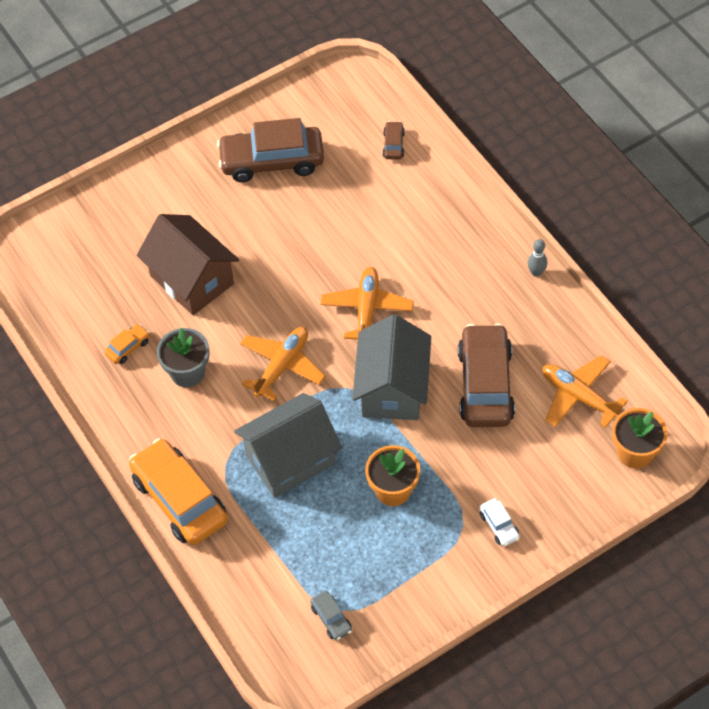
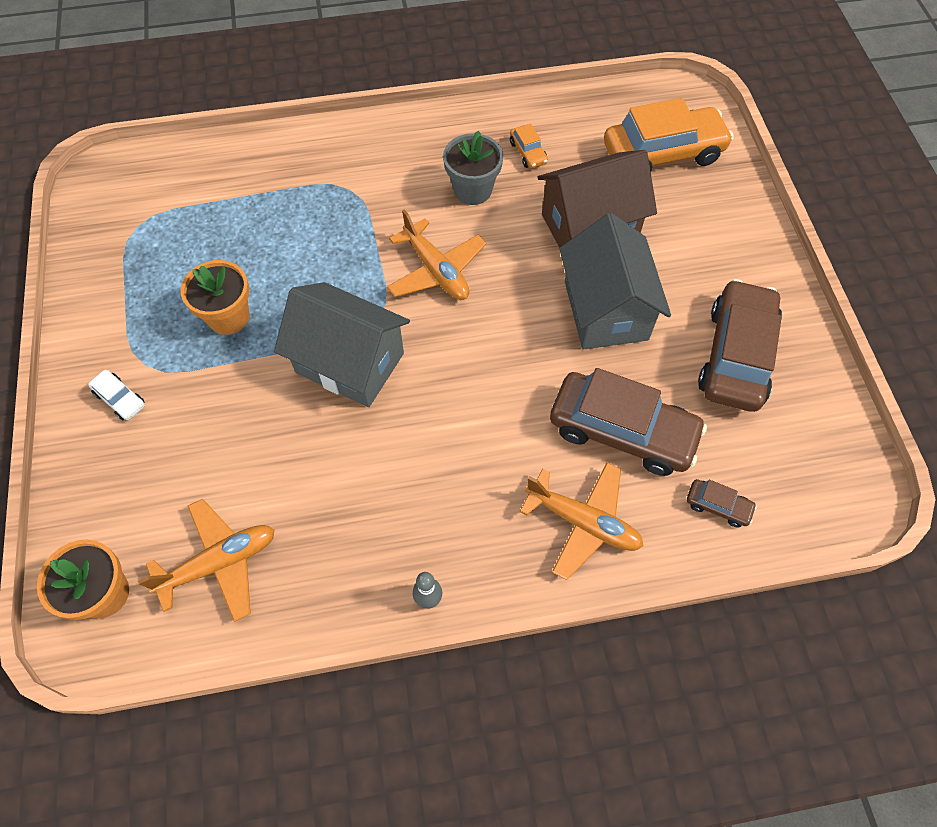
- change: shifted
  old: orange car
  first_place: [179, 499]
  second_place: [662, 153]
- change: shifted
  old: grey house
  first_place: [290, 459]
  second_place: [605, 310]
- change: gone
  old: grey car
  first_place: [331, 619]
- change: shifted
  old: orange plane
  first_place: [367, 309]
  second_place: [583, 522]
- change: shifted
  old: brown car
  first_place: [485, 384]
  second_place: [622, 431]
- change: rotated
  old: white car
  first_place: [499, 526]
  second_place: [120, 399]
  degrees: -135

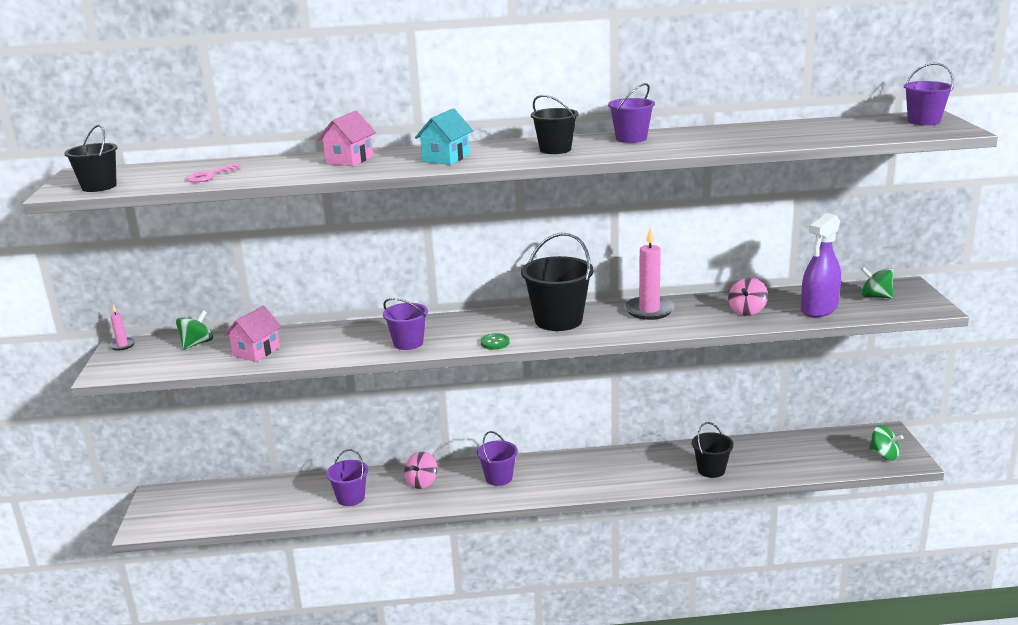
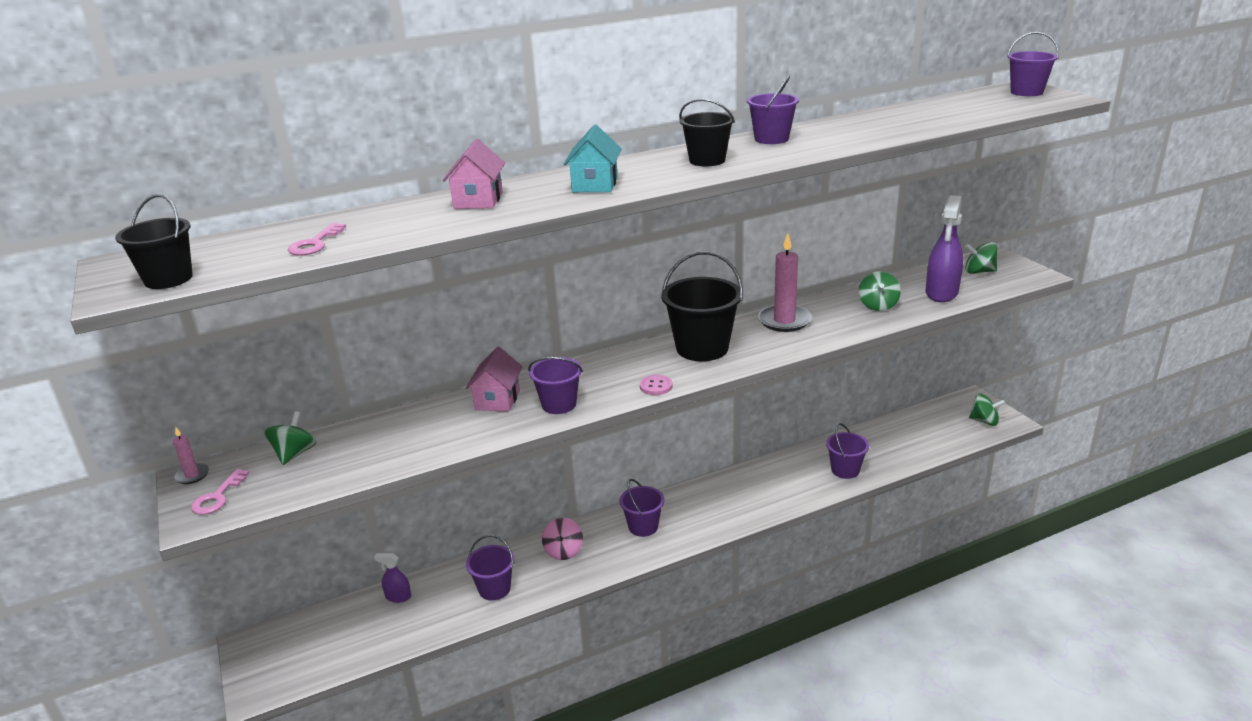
- change: shifted
  old: pink house
  first_place: [256, 351]
  second_place: [497, 400]
- change: repainted
  old: green button
  new: pink button
  first_place: [495, 343]
  second_place: [656, 386]
- change: repainted
  old: black bucket
  new: purple bucket
  first_place: [711, 470]
  second_place: [845, 470]
- change: repainted
  old: pink spinning top
  new: green spinning top
  first_place: [747, 311]
  second_place: [878, 305]
- change: new
  new: pink key
  second_place: [217, 497]
- change: new
  new: purple spray bottle
  second_place: [398, 597]

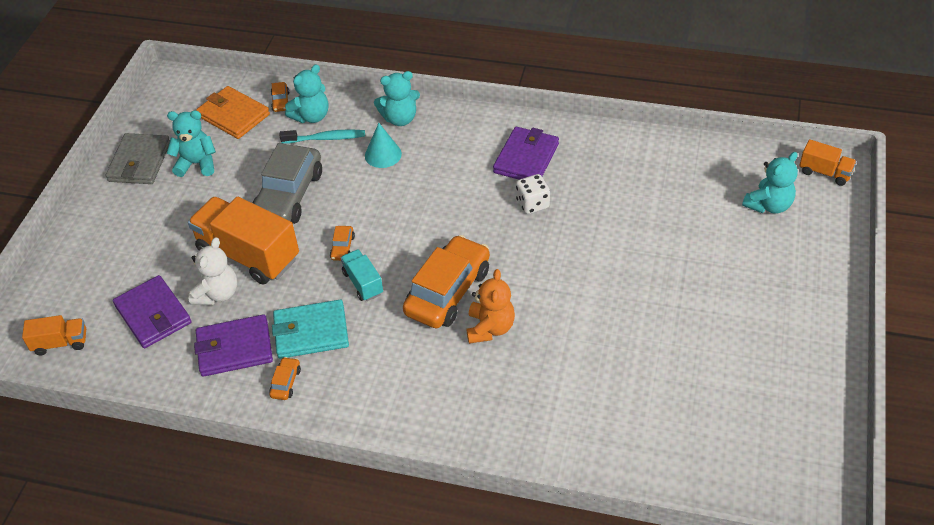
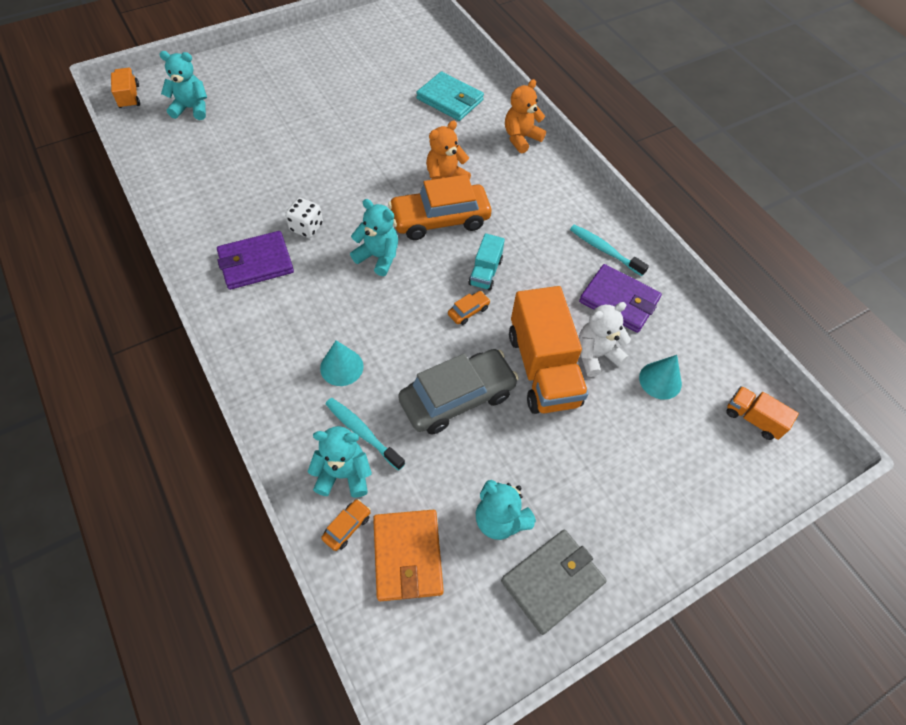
- change: swapped
  old: purple wallet
  new: turquoise cone
  first_place: [153, 314]
  second_place: [660, 380]
- change: swapped
  old: orange car
  new: turquoise toothbrush
  first_place: [286, 382]
  second_place: [604, 250]
- change: shifted
  old: turquoise wallet
  first_place: [311, 332]
  second_place: [450, 99]
- change: shifted
  old: turquoise teddy bear
  first_place: [400, 119]
  second_place: [378, 257]
- change: new
  new: orange teddy bear
  second_place: [521, 138]

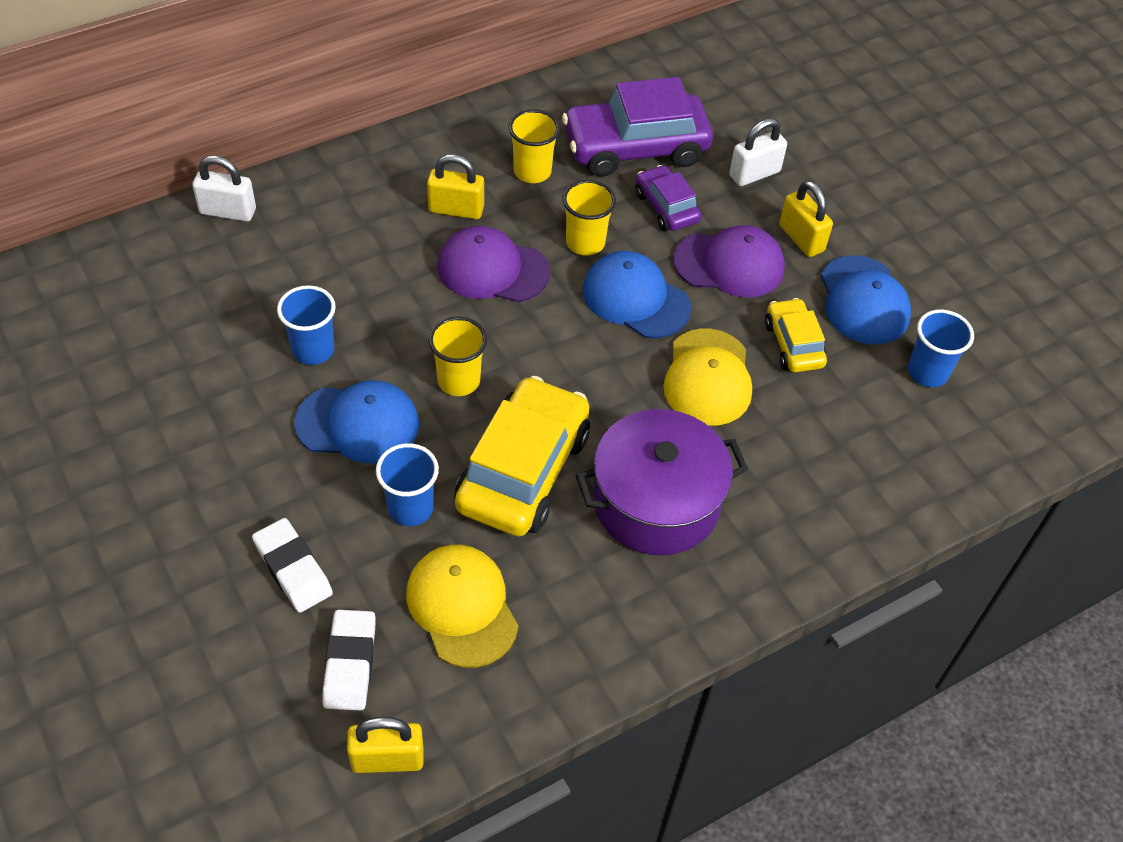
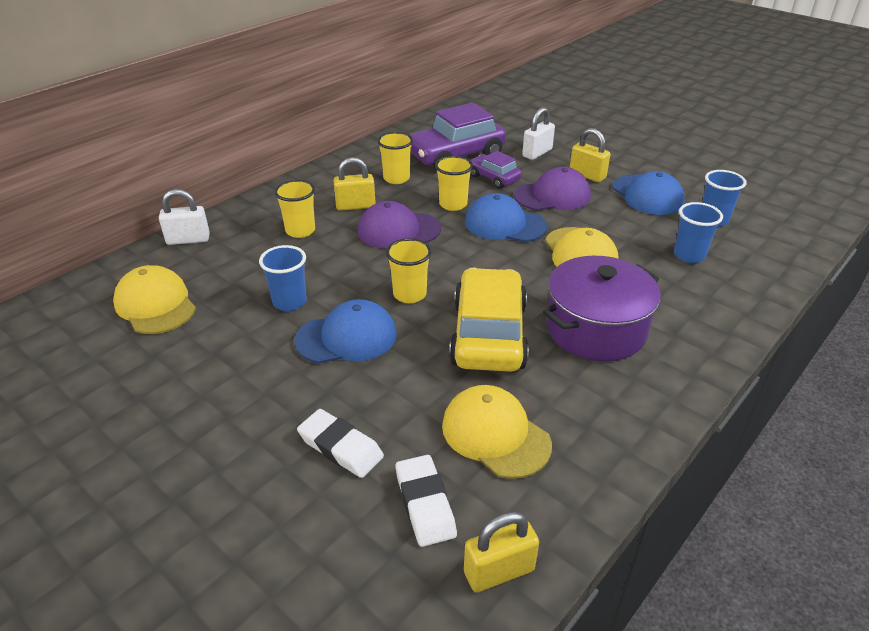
- change: shifted
  old: blue cup
  first_place: [410, 508]
  second_place: [689, 255]
- change: gone
  old: yellow car
  first_place: [793, 344]
- change: new
  new: yellow cap
  second_place: [155, 305]
- change: new
  new: yellow cup
  second_place: [300, 231]

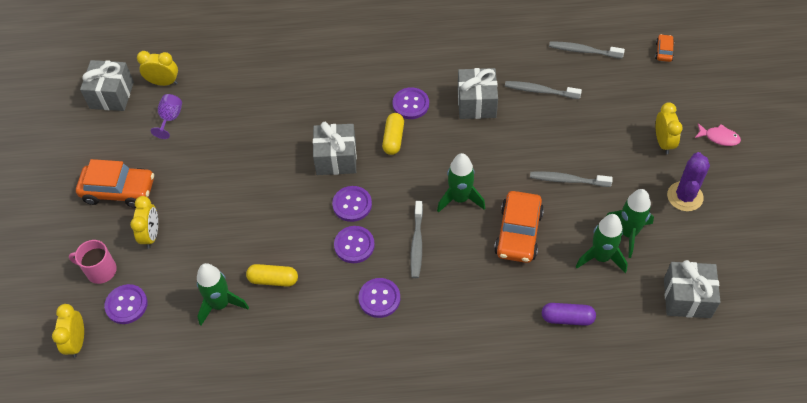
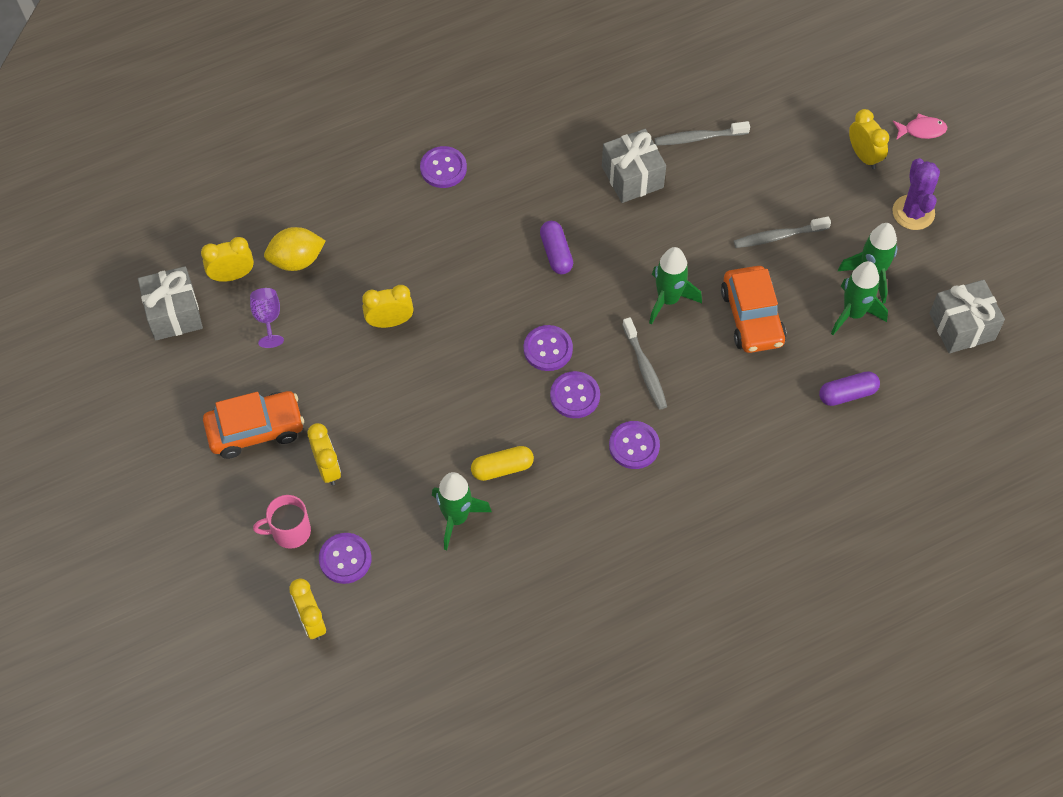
- change: gone
  old: grey gift
  first_place: [336, 158]
- change: repainted
  old: yellow capsule
  new: purple capsule
  first_place: [393, 139]
  second_place: [556, 253]
- change: shifted
  old: purple button
  first_place: [410, 104]
  second_place: [443, 168]
- change: gone
  old: grey toothbrush
  first_place: [583, 51]
- change: gone
  old: orange car
  first_place: [663, 51]
- change: new
  new: yellow lemon
  second_place: [296, 260]
- change: new
  new: yellow clock
  second_place: [389, 322]

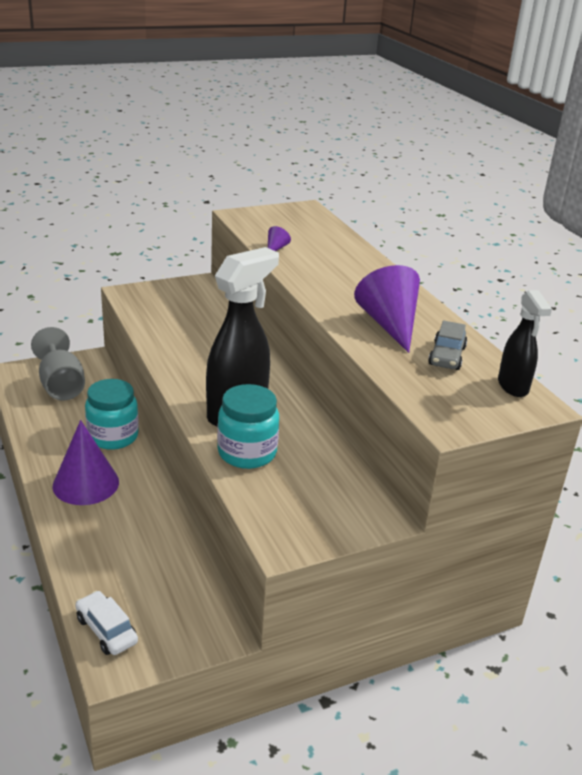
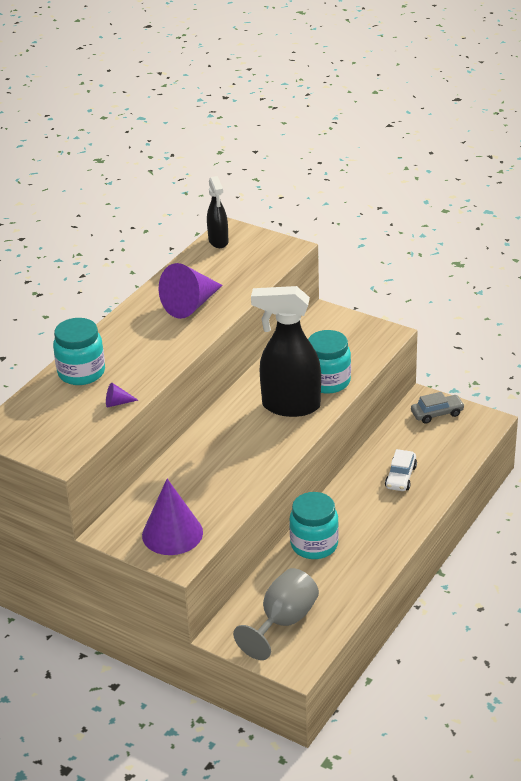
- change: shifted
  old: purple cone
  first_place: [86, 483]
  second_place: [172, 533]
- change: shifted
  old: white car
  first_place: [106, 630]
  second_place: [400, 477]
- change: shifted
  old: grey car
  first_place: [447, 356]
  second_place: [437, 413]
- change: rotated
  old: black spray bottle
  first_place: [513, 387]
  second_place: [218, 241]
  degrees: 120
- change: new
  new: turquoise jar
  second_place: [81, 372]

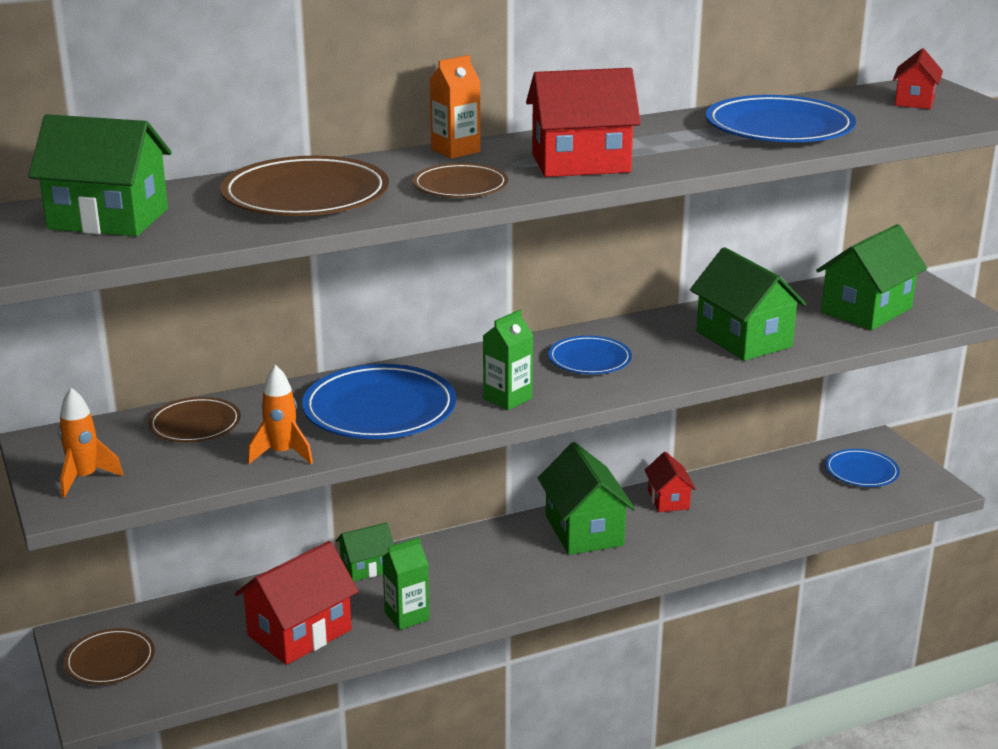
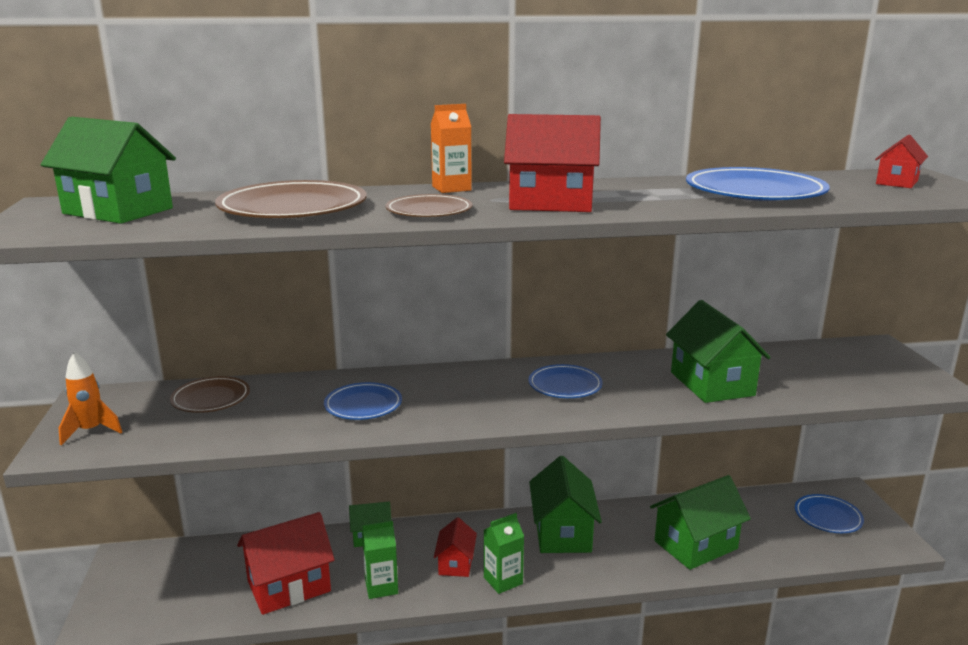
- change: gone
  old: brown plate
  first_place: [110, 660]
- change: gone
  old: orange rocket
  first_place: [282, 454]
- change: scaled
  old: blue plate
  first_place: [379, 409]
  second_place: [363, 405]
  factor: 0.58
- change: shifted
  old: green carton
  first_place: [507, 398]
  second_place: [503, 580]
- change: shifted
  old: red house
  first_place: [668, 500]
  second_place: [455, 563]
- change: shifted
  old: green house
  first_place: [866, 310]
  second_place: [695, 545]

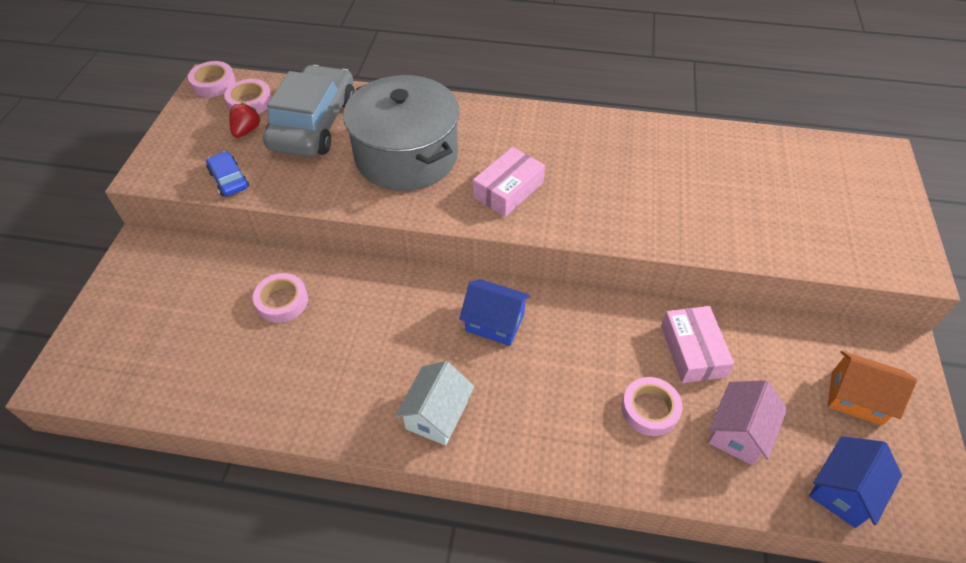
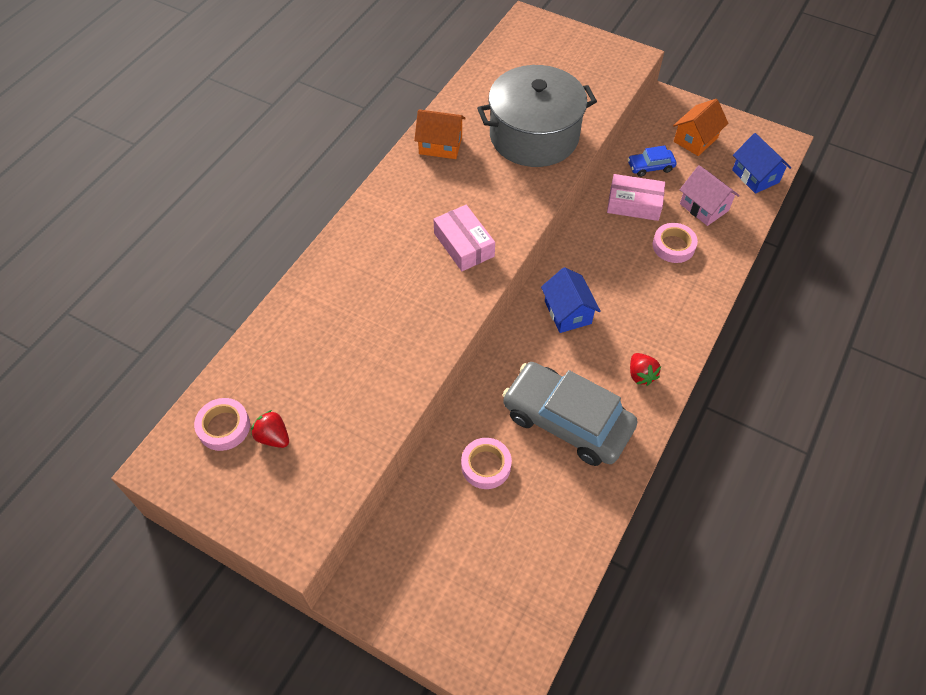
- change: gone
  old: pink tape
  first_place: [213, 83]
- change: shifted
  old: blue car
  first_place: [229, 179]
  second_place: [650, 167]
- change: shifted
  old: grey car
  first_place: [314, 124]
  second_place: [567, 421]
- change: shifted
  old: grey pot
  first_place: [406, 156]
  second_place: [534, 136]
- change: swapped
  old: white house
  new: red strawberry
  first_place: [436, 415]
  second_place: [641, 375]
- change: rotated
  old: blue house
  first_place: [494, 322]
  second_place: [567, 312]
  degrees: -60
- change: new
  new: orange house
  second_place: [440, 145]

